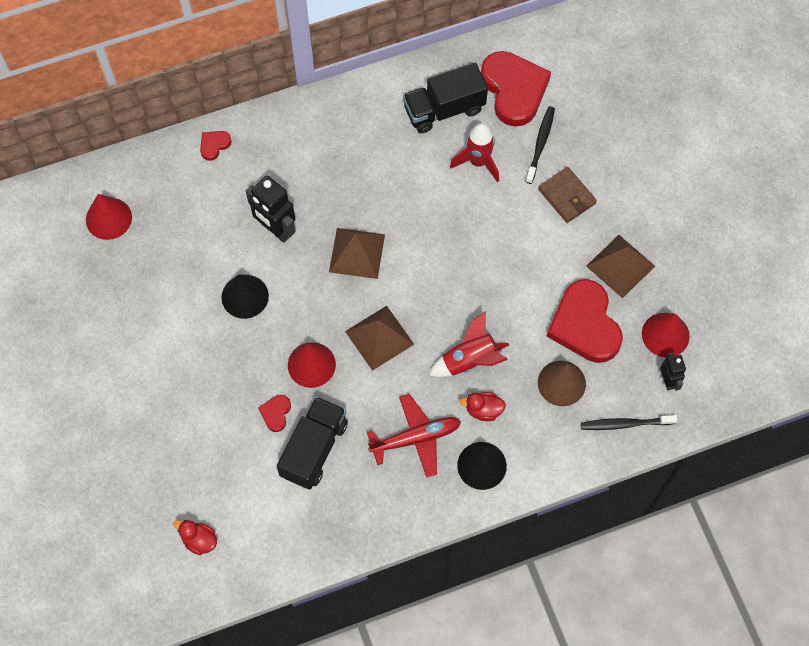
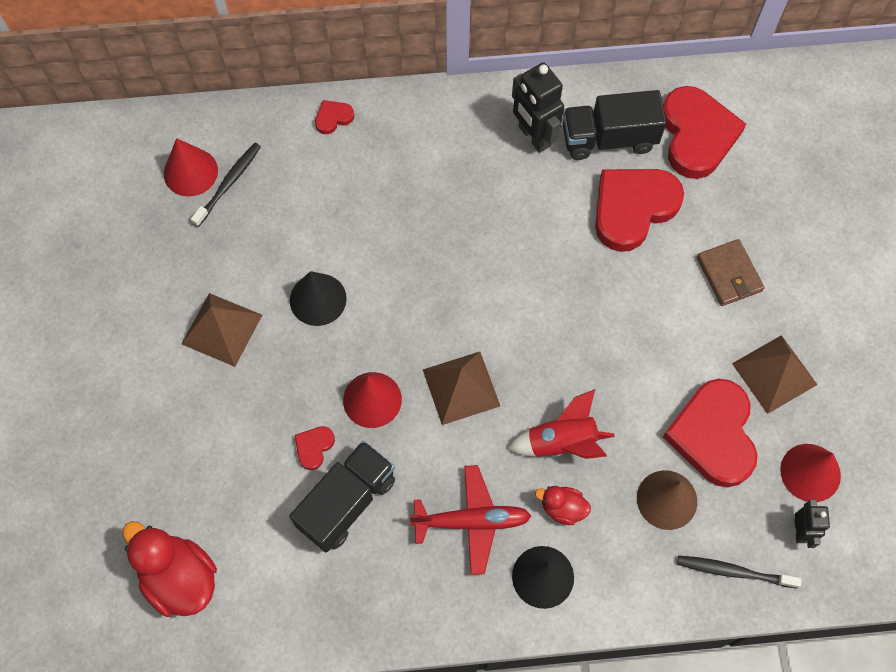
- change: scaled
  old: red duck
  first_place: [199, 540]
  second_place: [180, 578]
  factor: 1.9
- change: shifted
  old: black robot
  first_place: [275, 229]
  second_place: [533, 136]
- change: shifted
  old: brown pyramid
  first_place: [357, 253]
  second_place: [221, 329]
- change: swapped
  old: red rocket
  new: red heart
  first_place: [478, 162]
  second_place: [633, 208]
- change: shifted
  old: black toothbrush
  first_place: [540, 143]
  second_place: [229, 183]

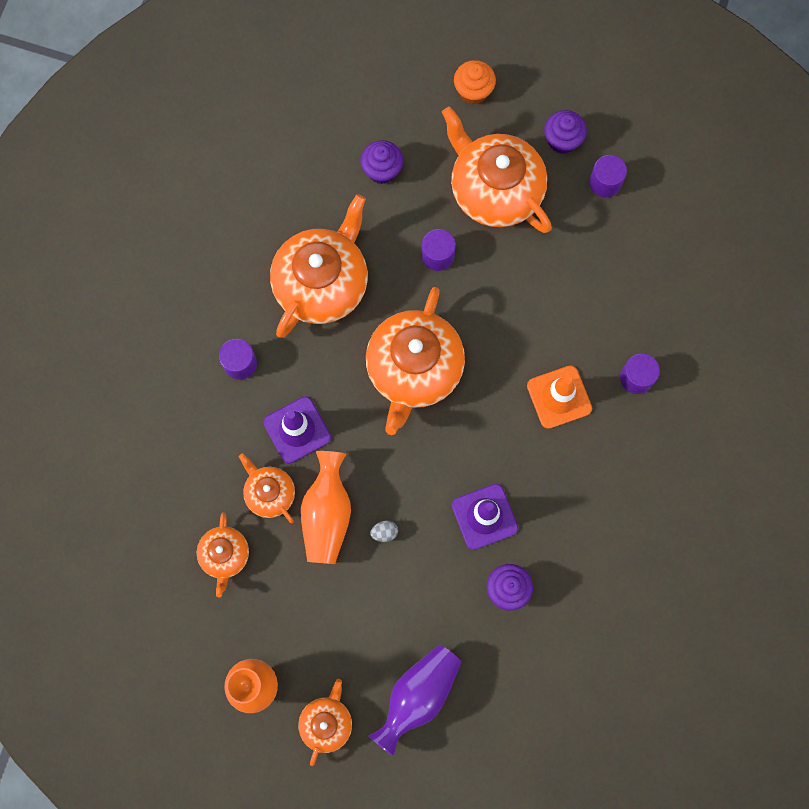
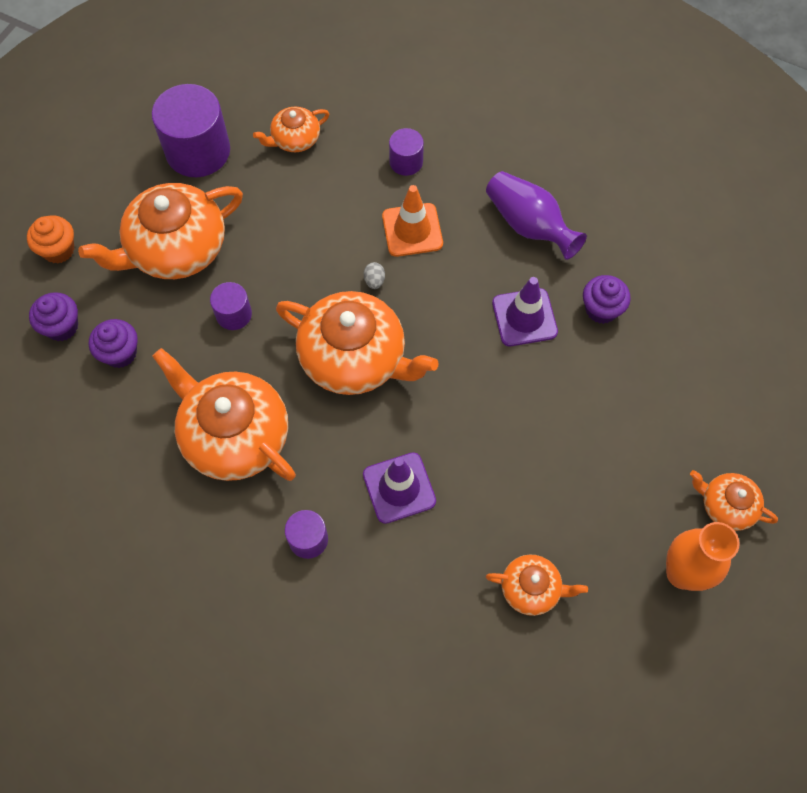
- change: shifted
  old: orange teapot
  first_place: [269, 493]
  second_place: [295, 139]
- change: gone
  old: orange vase
  first_place: [327, 514]
- change: shifted
  old: purple vase
  first_place: [417, 696]
  second_place: [529, 225]
- change: shifted
  old: grey egg
  first_place: [384, 532]
  second_place: [374, 281]
- change: shifted
  old: purple cupcake
  first_place: [562, 140]
  second_place: [62, 326]
- change: scaled
  old: purple cylinder
  first_place: [605, 182]
  second_place: [198, 151]
  factor: 1.94

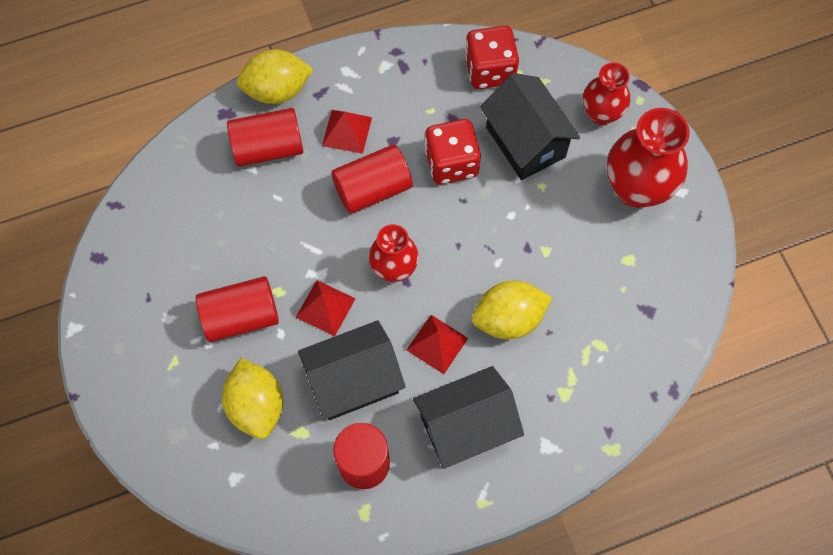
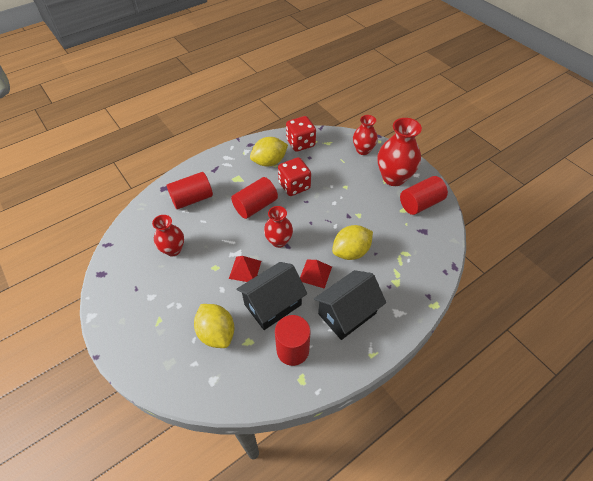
- change: shifted
  old: red cylinder
  first_place: [241, 316]
  second_place: [420, 203]
- change: shifted
  old: yellow lemon
  first_place: [277, 90]
  second_place: [269, 162]
- change: gone
  old: red pyramid
  first_place: [347, 131]
- change: gone
  old: black house
  first_place: [525, 142]
- change: new
  new: red vase
  second_place: [173, 249]

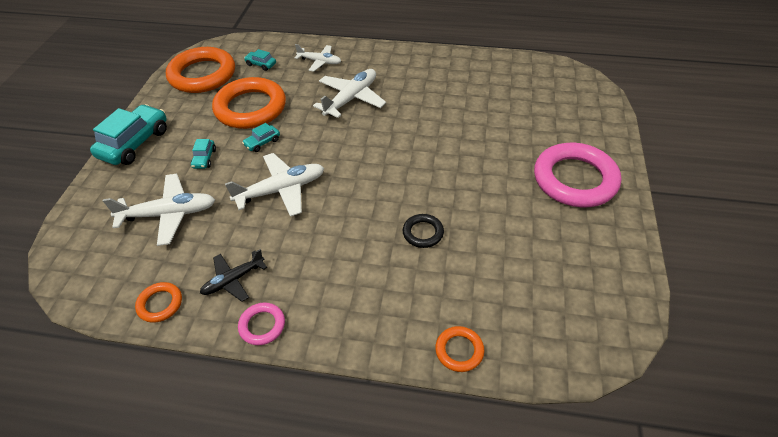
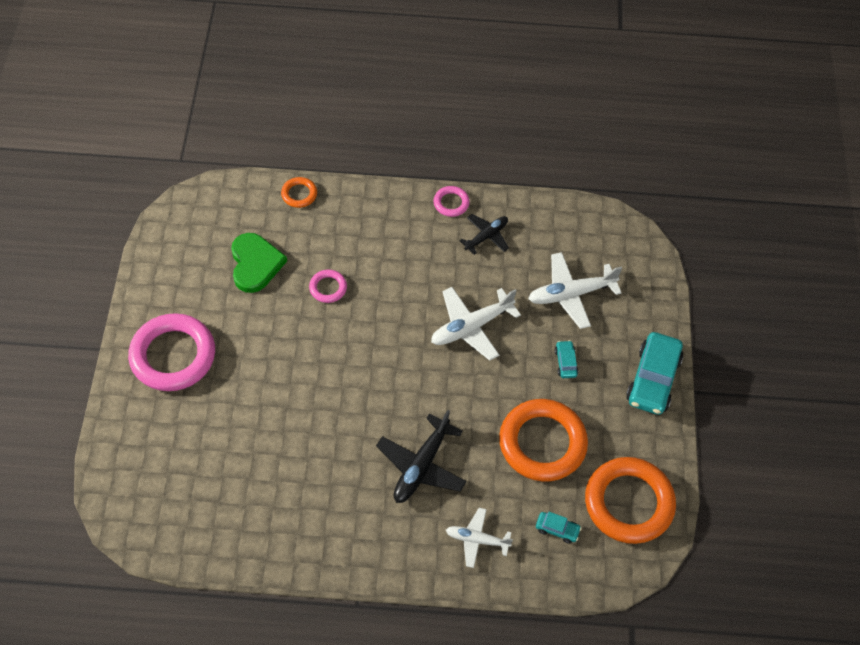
- change: gone
  old: orange ring
  first_place: [160, 304]
- change: gone
  old: turquoise car
  first_place: [262, 142]
- change: repainted
  old: white plane
  new: black plane
  first_place: [351, 98]
  second_place: [421, 466]
- change: repainted
  old: black ring
  new: pink ring
  first_place: [423, 233]
  second_place: [328, 288]
- change: new
  new: green heart
  second_place: [255, 264]

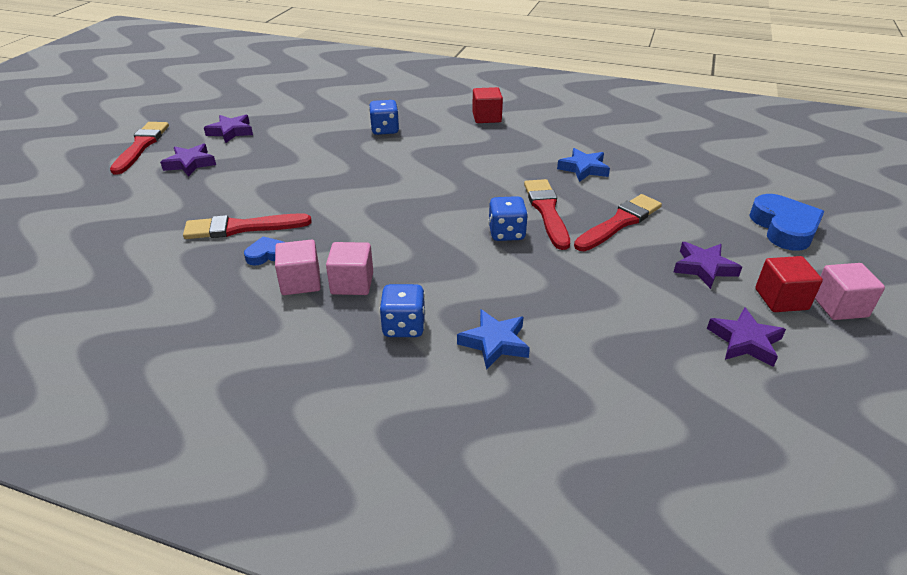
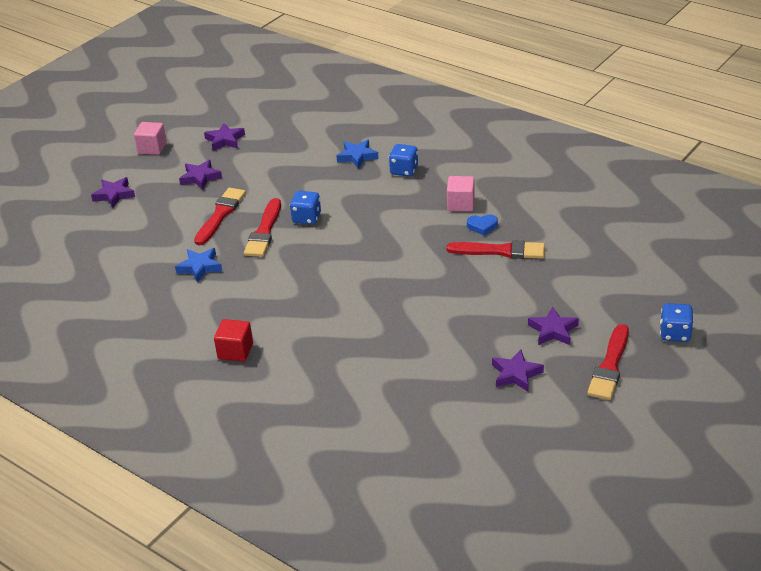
- change: gone
  old: pink cube
  first_place: [352, 283]
- change: shifted
  old: blue dice
  first_place: [385, 130]
  second_place: [675, 334]
- change: rotated
  old: red brush
  first_place: [619, 222]
  second_place: [220, 215]
  degrees: 135
- change: swapped
  old: blue heart
  new: purple star
  first_place: [784, 228]
  second_place: [114, 195]
- change: gone
  old: red cube
  first_place: [781, 299]

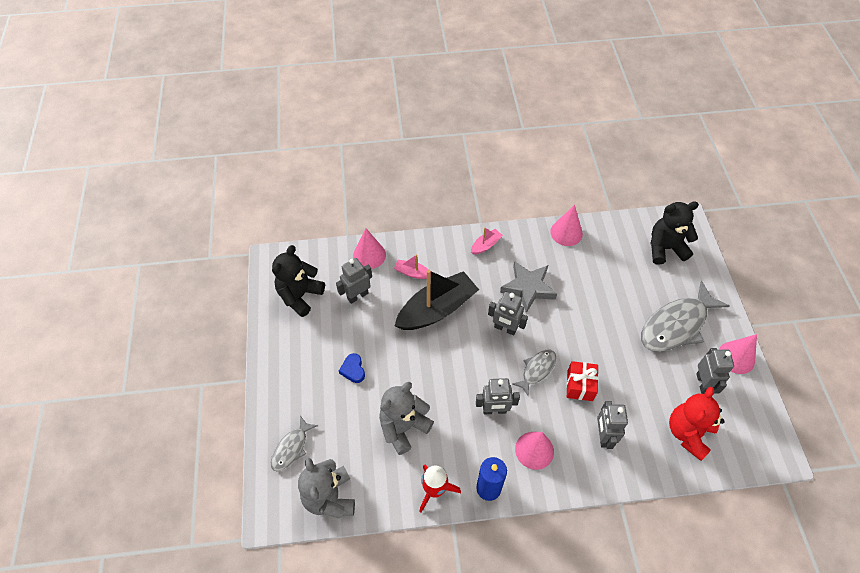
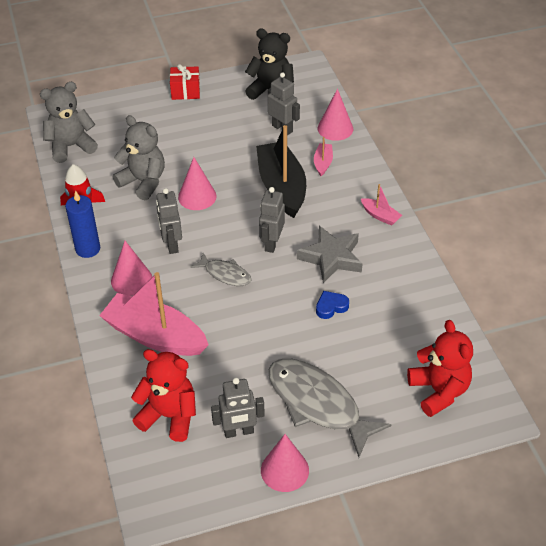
- change: gone
  old: grey fish
  first_place: [291, 448]
- change: shifted
  old: blue heart
  first_place: [353, 370]
  second_place: [331, 307]
- change: rotated
  old: black boat
  first_place: [437, 309]
  second_place: [282, 187]
  degrees: -150
- change: shifted
  old: pink cone
  first_place: [566, 232]
  second_place: [197, 196]
- change: shifted
  old: red gift
  first_place: [580, 385]
  second_place: [185, 91]
- change: swapped
  old: grey robot
  new: pink boat
  first_place: [603, 436]
  second_place: [155, 336]
- change: repainted
  old: black teddy bear
  new: red teddy bear
  first_place: [665, 248]
  second_place: [438, 391]

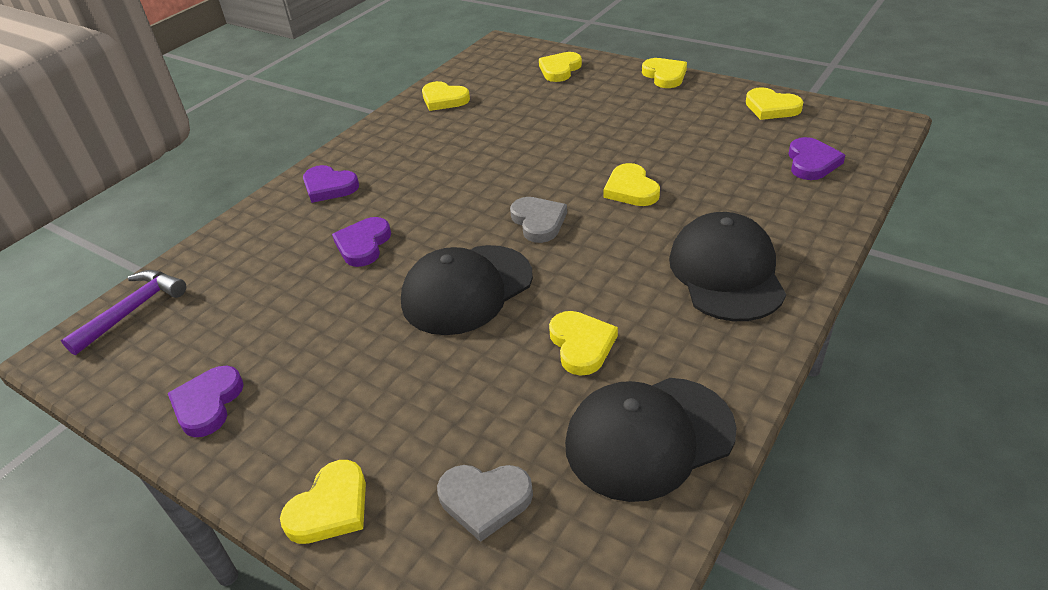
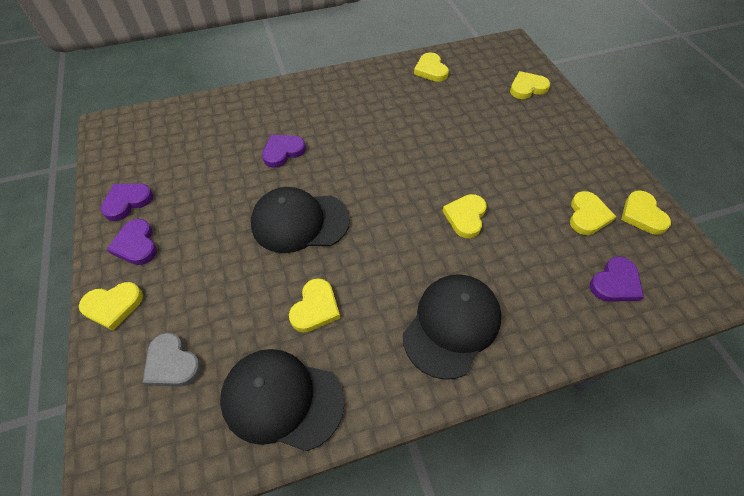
- change: gone
  old: purple hammer
  first_place: [133, 311]
- change: shifted
  old: purple heart
  first_place: [329, 187]
  second_place: [136, 244]
- change: gone
  old: grey heart
  first_place: [538, 222]
- change: shifted
  old: yellow heart
  first_place: [665, 76]
  second_place: [587, 215]

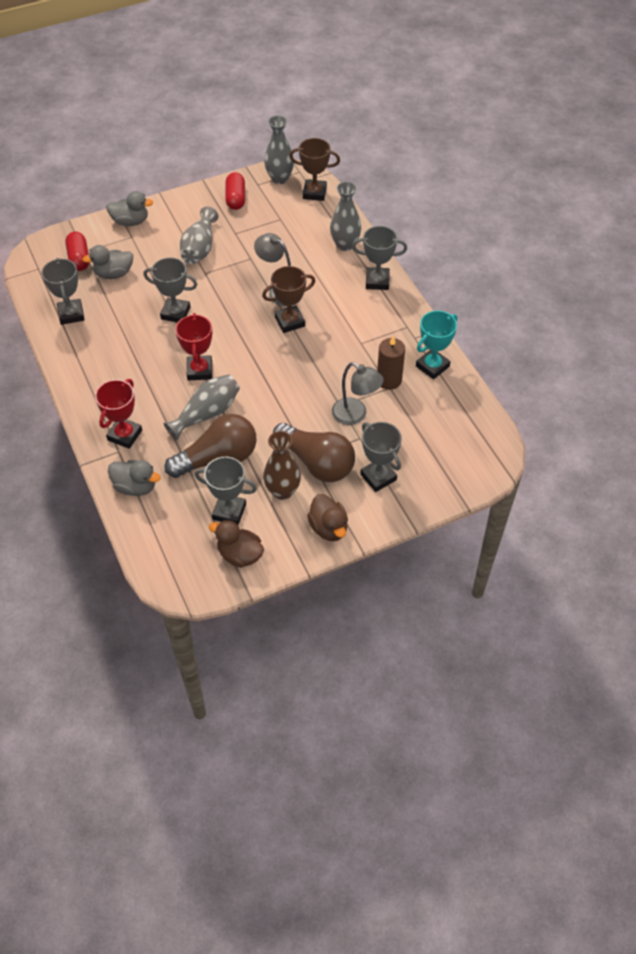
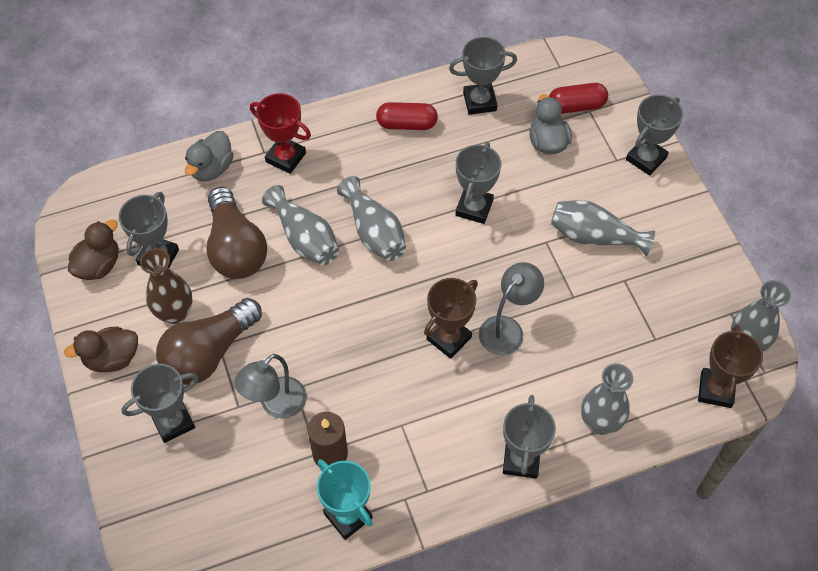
- change: swapped
  old: grey duck
  new: grey trophy
  first_place: [130, 221]
  second_place: [646, 158]
- change: swapped
  old: red trophy
  new: grey vase
  first_place: [199, 370]
  second_place: [374, 232]
- change: shifted
  old: red capsule
  first_place: [235, 198]
  second_place: [407, 124]
- change: rotated
  old: brown trophy
  first_place: [290, 322]
  second_place: [449, 338]
  degrees: 60

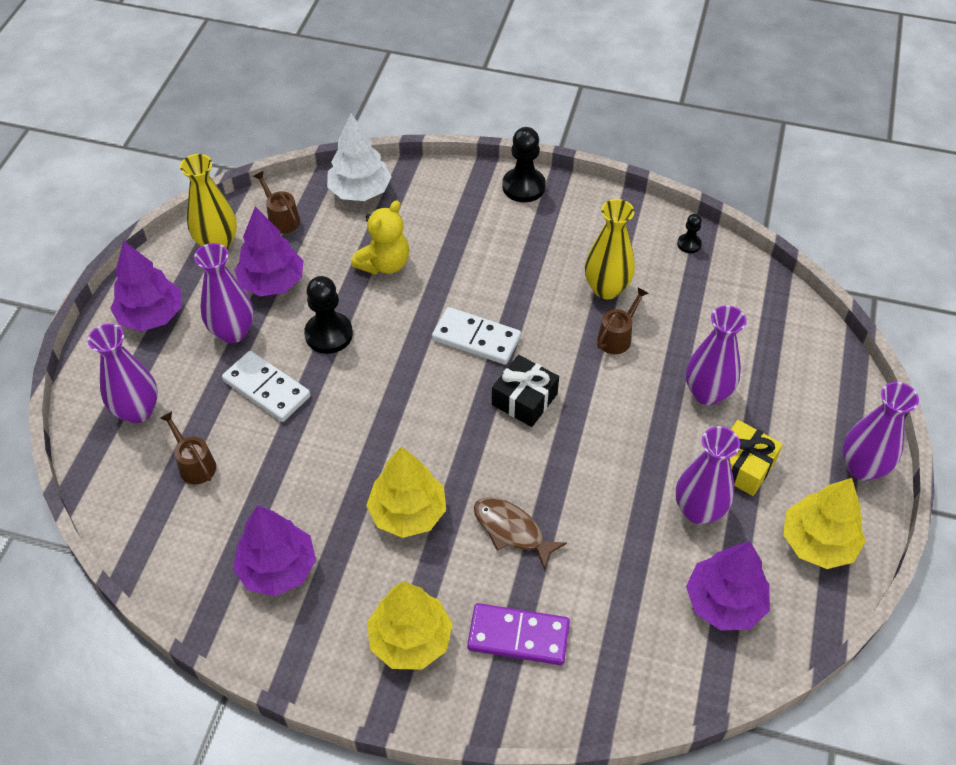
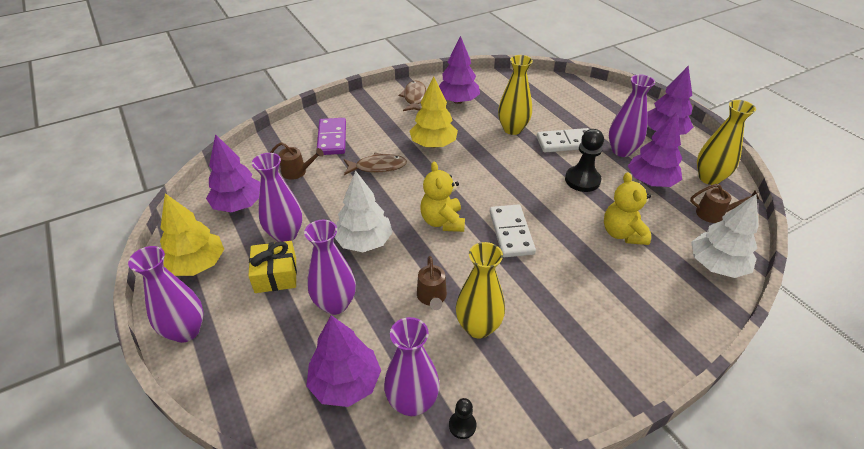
- change: shifted
  old: purple vase
  first_place: [137, 411]
  second_place: [412, 402]
- change: shifted
  old: brown watering can
  first_place: [194, 464]
  second_place: [297, 172]
- change: gone
  old: yellow tree
  first_place: [410, 639]
- change: rotated
  old: white domino
  first_place: [476, 338]
  second_place: [511, 233]
  degrees: -75
- change: rotated
  old: purple domino
  first_place: [518, 636]
  second_place: [332, 138]
  degrees: -60
- change: swapped
  old: black gift
  new: yellow teddy bear
  first_place: [524, 399]
  second_place: [442, 221]
- change: gone
  old: black pawn
  first_place: [523, 186]
- change: new
  new: purple tree
  second_place: [346, 383]
- change: new
  new: white tree
  second_place: [364, 242]
- change: new
  new: brown fish
  second_place: [414, 97]
- change: new
  new: yellow vase
  second_place: [512, 129]

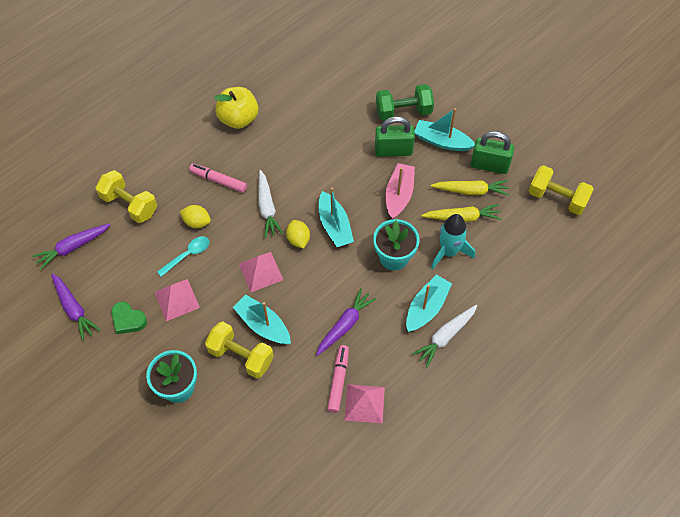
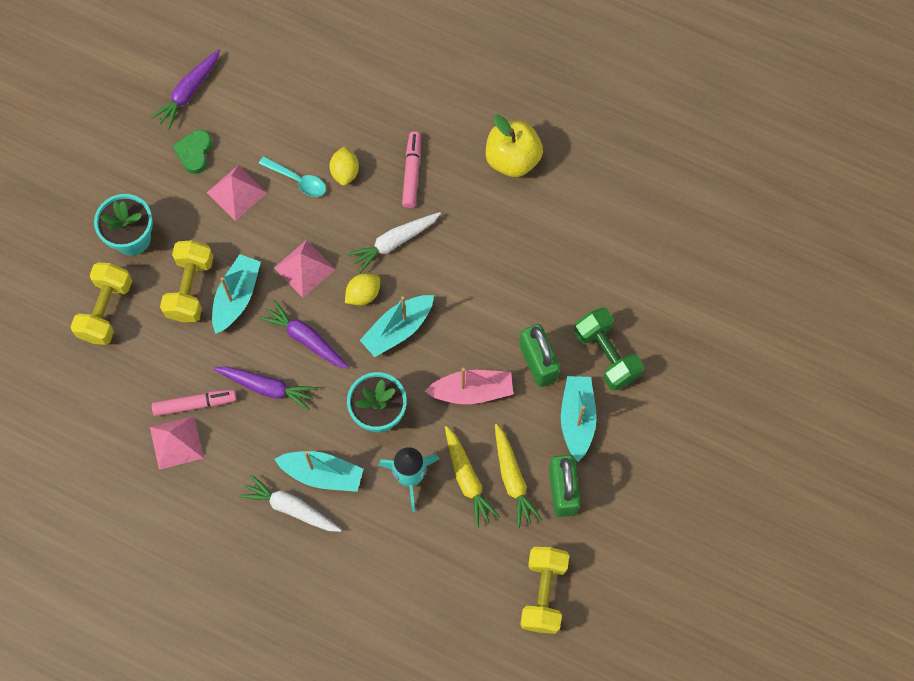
- change: shifted
  old: purple carrot
  first_place: [73, 247]
  second_place: [305, 338]
- change: shifted
  old: yellow dumbbell
  first_place: [129, 205]
  second_place: [106, 310]

